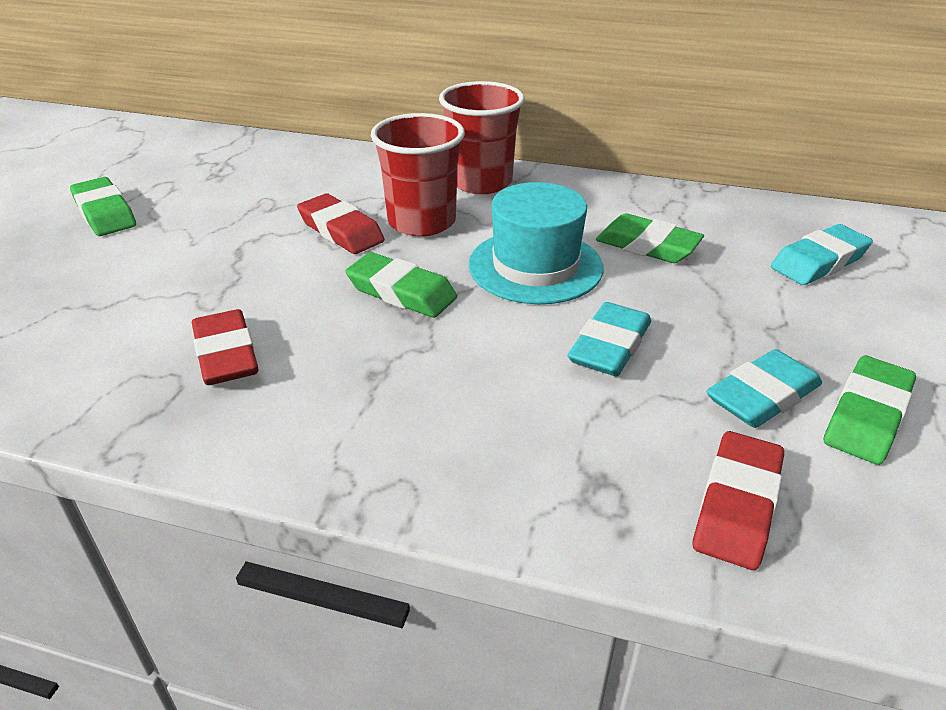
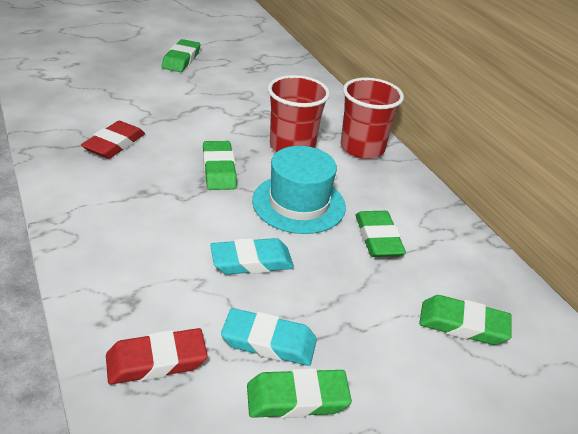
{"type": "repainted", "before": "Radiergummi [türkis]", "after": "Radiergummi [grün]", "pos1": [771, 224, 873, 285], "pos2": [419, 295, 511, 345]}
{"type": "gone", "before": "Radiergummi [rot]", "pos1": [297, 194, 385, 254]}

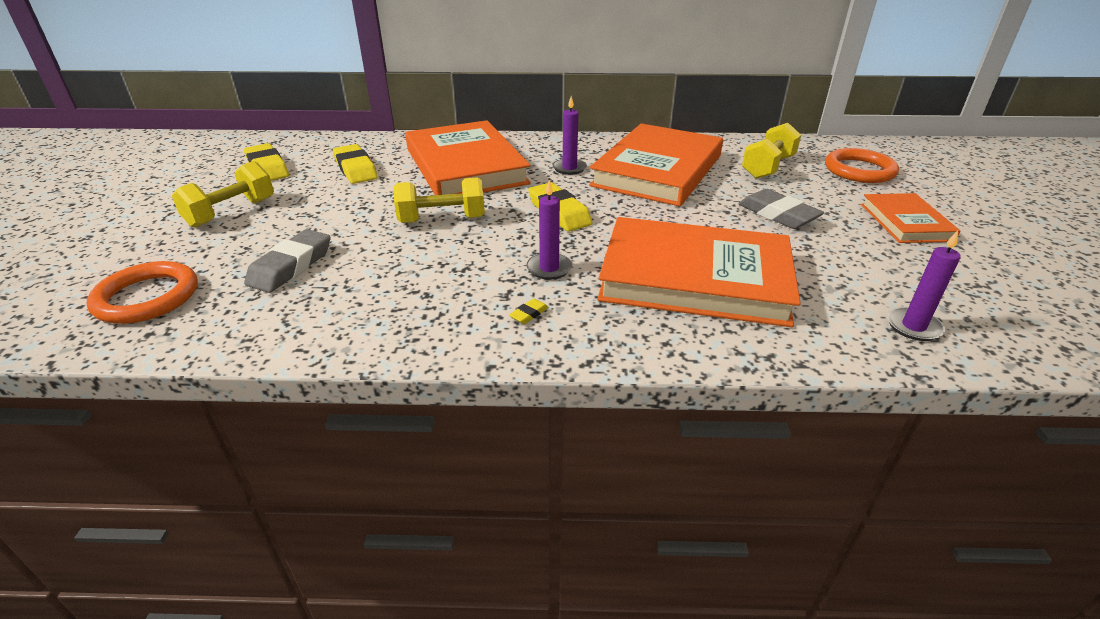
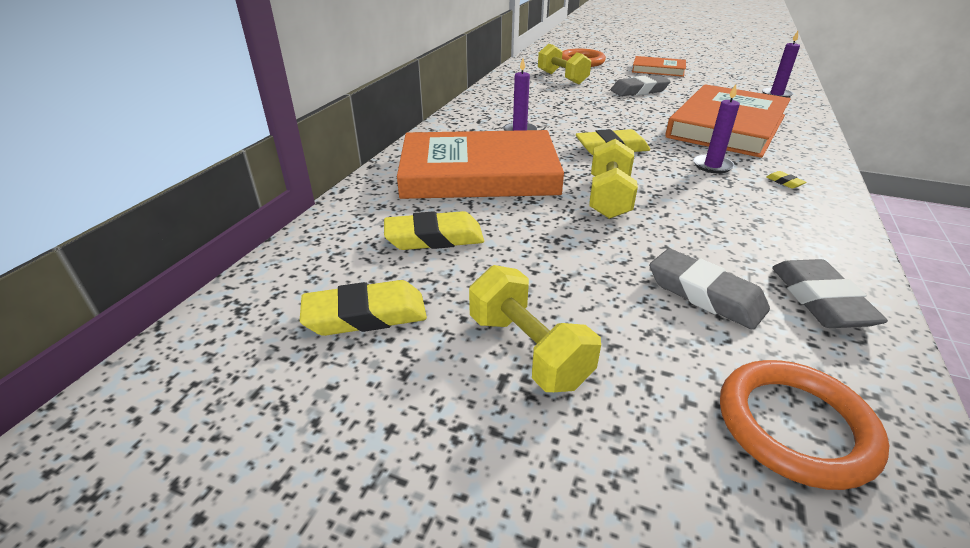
{"type": "new", "after": "Radiergummi [grau]", "pos2": [772, 259, 888, 328]}
{"type": "gone", "before": "Buch [orange]", "pos1": [589, 123, 723, 206]}

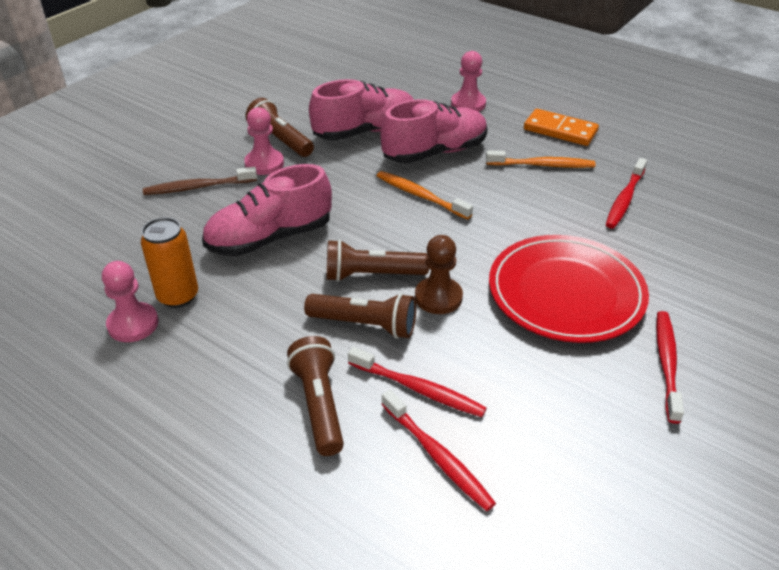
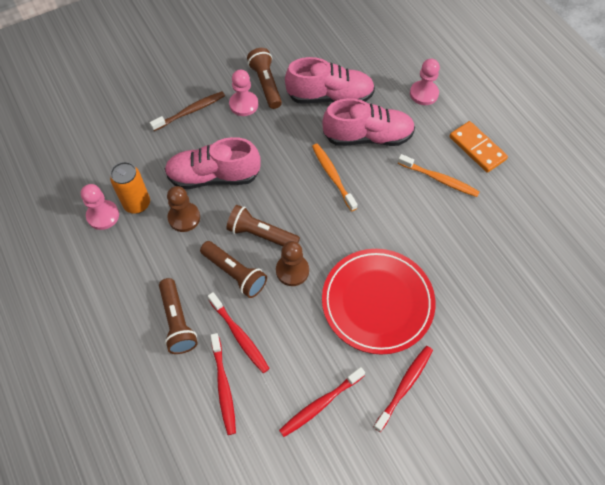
{"type": "rotated", "before": "Zahnbürste [braun]", "pos1": [143, 167, 257, 195], "pos2": [150, 91, 225, 131], "turn": 135}
{"type": "rotated", "before": "Taschenlampe [braun]", "pos1": [287, 336, 344, 456], "pos2": [159, 278, 198, 354], "turn": 150}
{"type": "new", "after": "Bauer [braun]", "pos2": [167, 186, 200, 232]}
{"type": "shifted", "before": "Zahnbürste [rot]", "pos1": [606, 158, 647, 229], "pos2": [279, 367, 365, 437]}

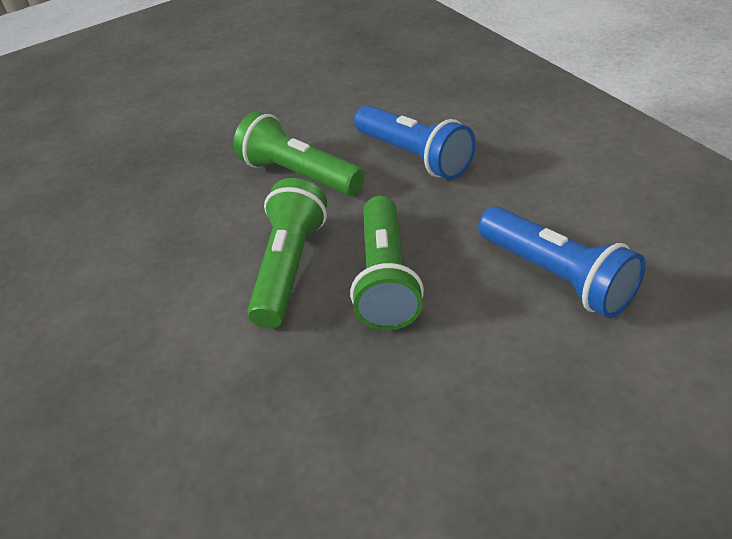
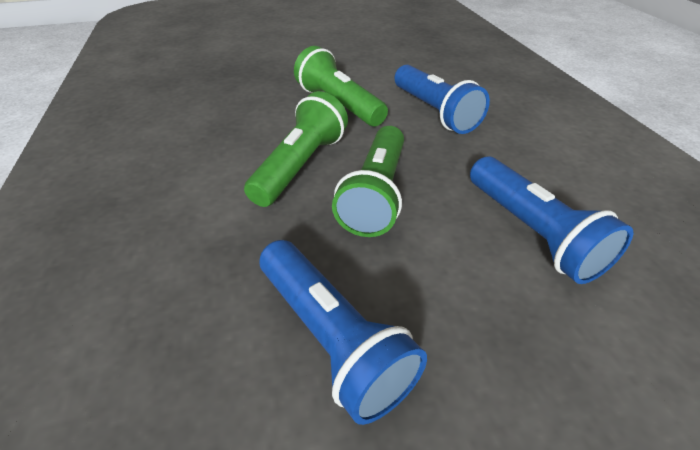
{"type": "new", "after": "Taschenlampe [blau]", "pos2": [260, 240, 427, 425]}

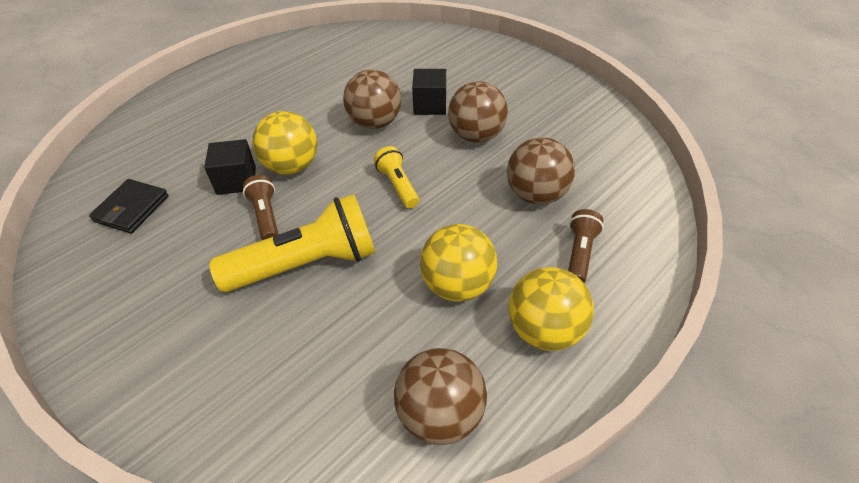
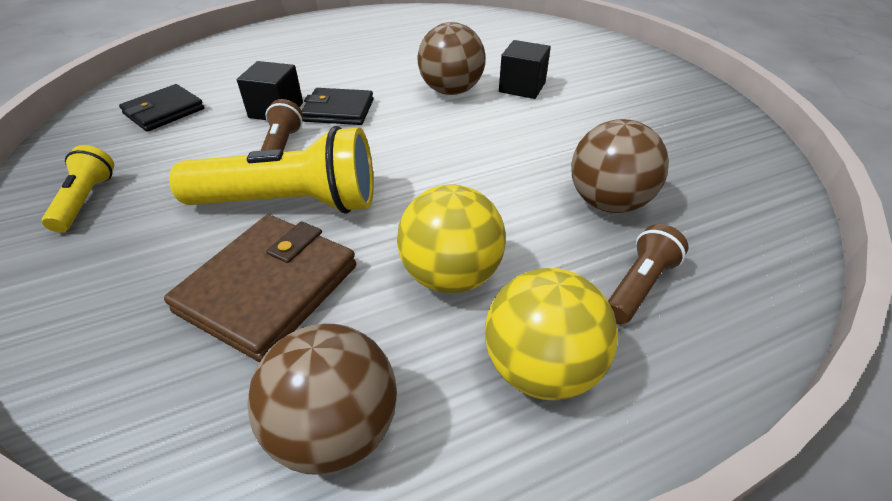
{"type": "shifted", "before": "Taschenlampe [gelb]", "pos1": [374, 146, 419, 208], "pos2": [42, 145, 114, 232]}
{"type": "new", "after": "Geldbörse [braun]", "pos2": [164, 215, 356, 362]}
{"type": "swapped", "before": "Ball [gelb]", "after": "Geldbörse [schwarz]", "pos1": [252, 111, 317, 175], "pos2": [301, 88, 374, 125]}
{"type": "gone", "before": "Ball [braun]", "pos1": [448, 81, 508, 143]}

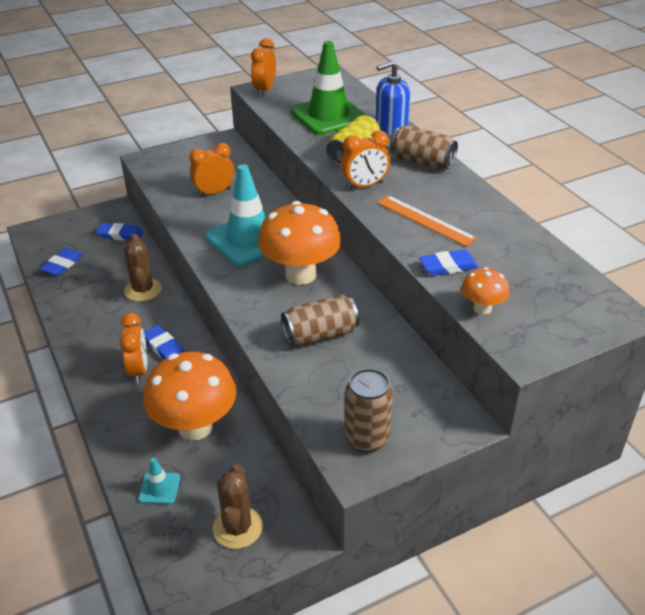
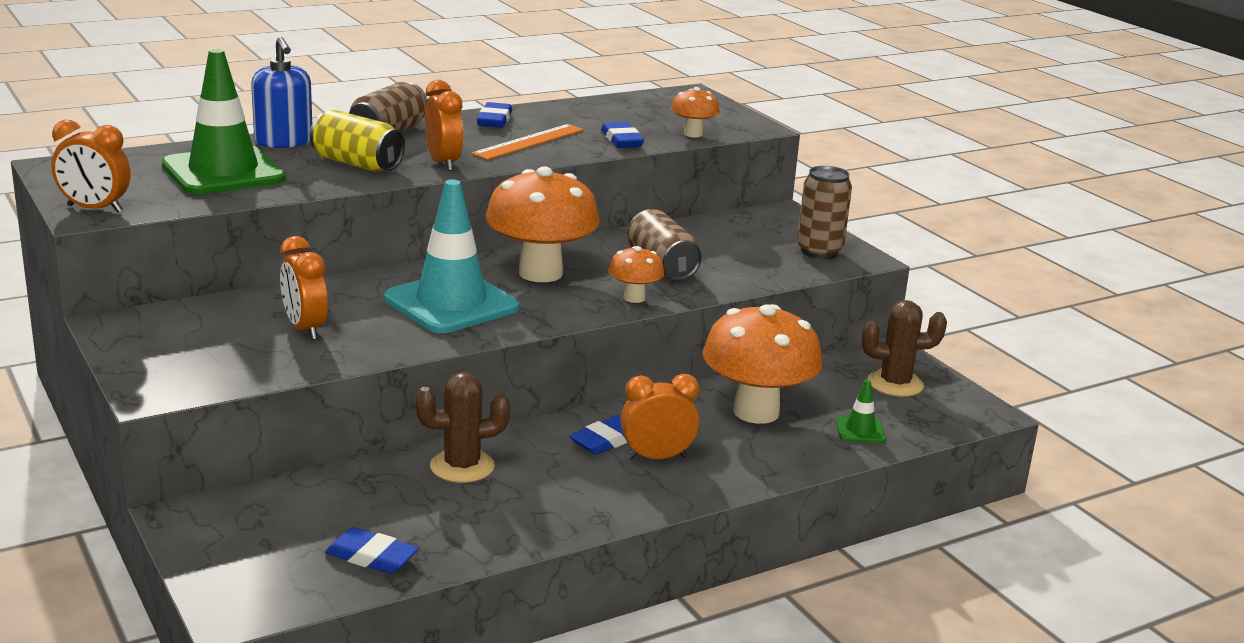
{"type": "shifted", "before": "Radiergummi [blau]", "pos1": [96, 223, 143, 241], "pos2": [477, 102, 512, 128]}
{"type": "new", "after": "Pilz [orange]", "pos2": [608, 246, 664, 303]}
{"type": "repainted", "before": "Leitkegel [türkis]", "after": "Leitkegel [grün]", "pos1": [138, 458, 180, 504], "pos2": [836, 380, 886, 443]}

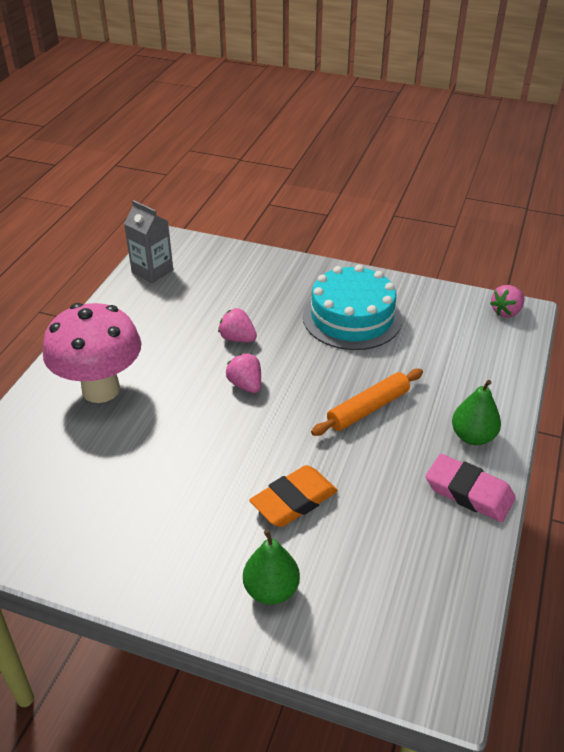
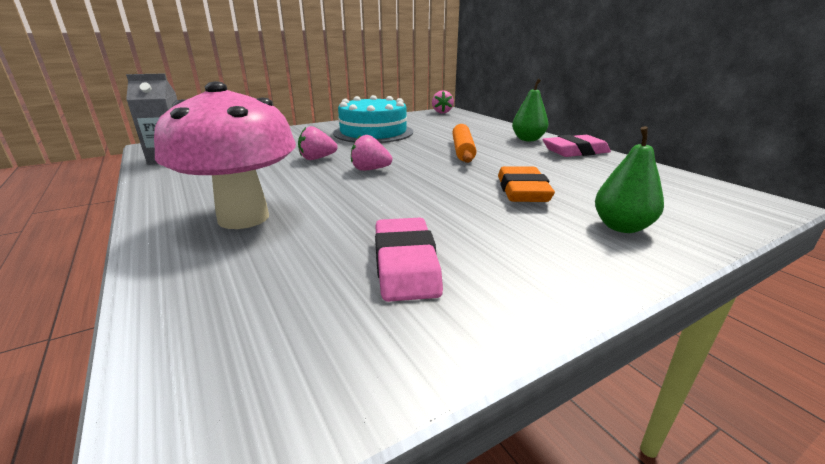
{"type": "new", "after": "Radiergummi [rosa]", "pos2": [375, 218, 443, 302]}

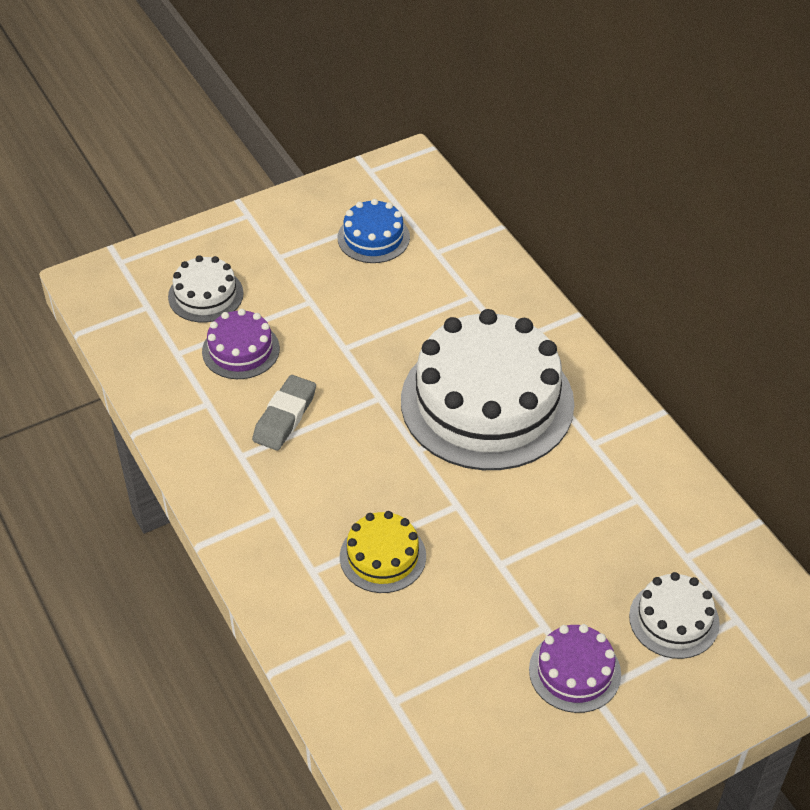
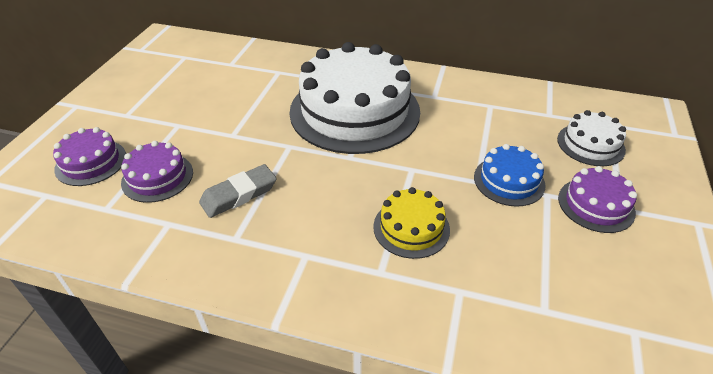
{"type": "repainted", "before": "Kuchen [weiß]", "after": "Kuchen [lila]", "pos1": [168, 255, 244, 323], "pos2": [53, 127, 126, 186]}
{"type": "rotated", "before": "Radiergummi [grau]", "pos1": [252, 375, 316, 450], "pos2": [199, 164, 277, 218], "turn": 75}
{"type": "shifted", "before": "Kuchen [blau]", "pos1": [338, 199, 410, 263], "pos2": [474, 144, 546, 207]}

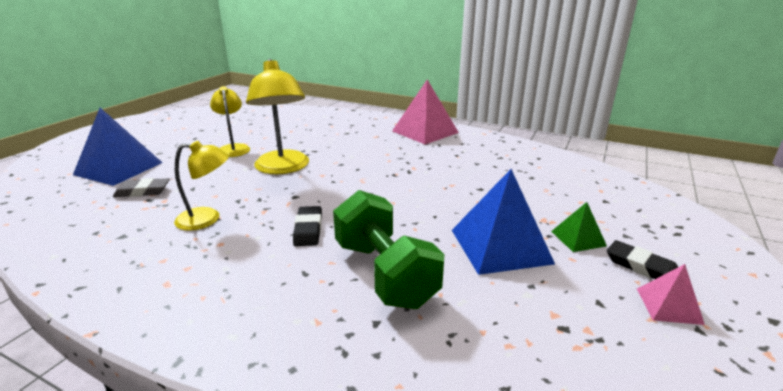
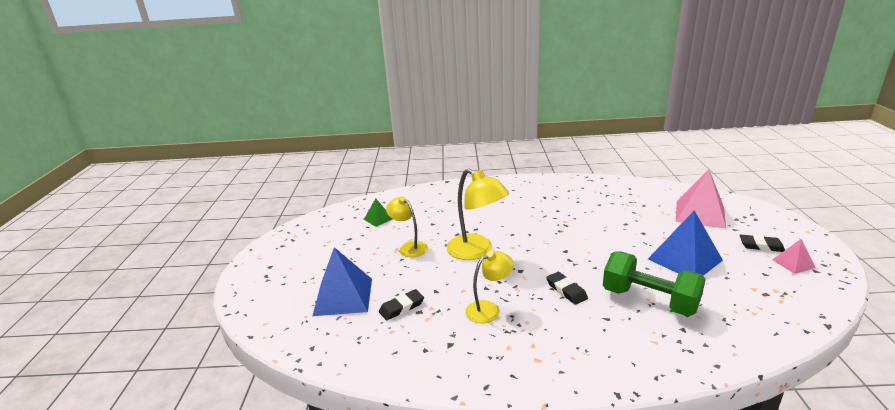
{"type": "shifted", "before": "Pyramide [grün]", "pos1": [551, 202, 607, 252], "pos2": [364, 198, 392, 227]}
{"type": "repainted", "before": "Radiergummi [grau]", "after": "Radiergummi [schwarz]", "pos1": [113, 178, 170, 197], "pos2": [379, 289, 424, 321]}
{"type": "shifted", "before": "Pyramide [rosa]", "pos1": [392, 80, 459, 144], "pos2": [676, 170, 726, 228]}

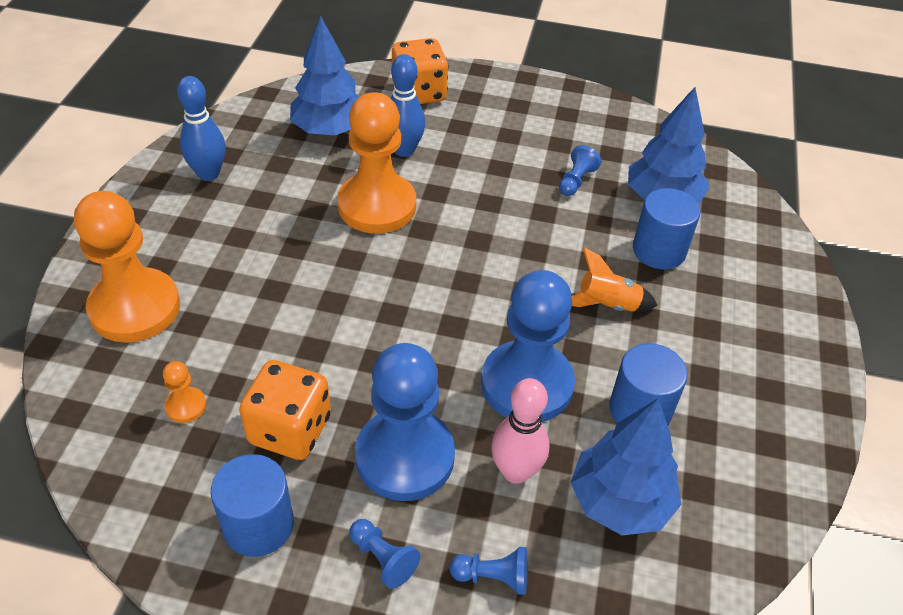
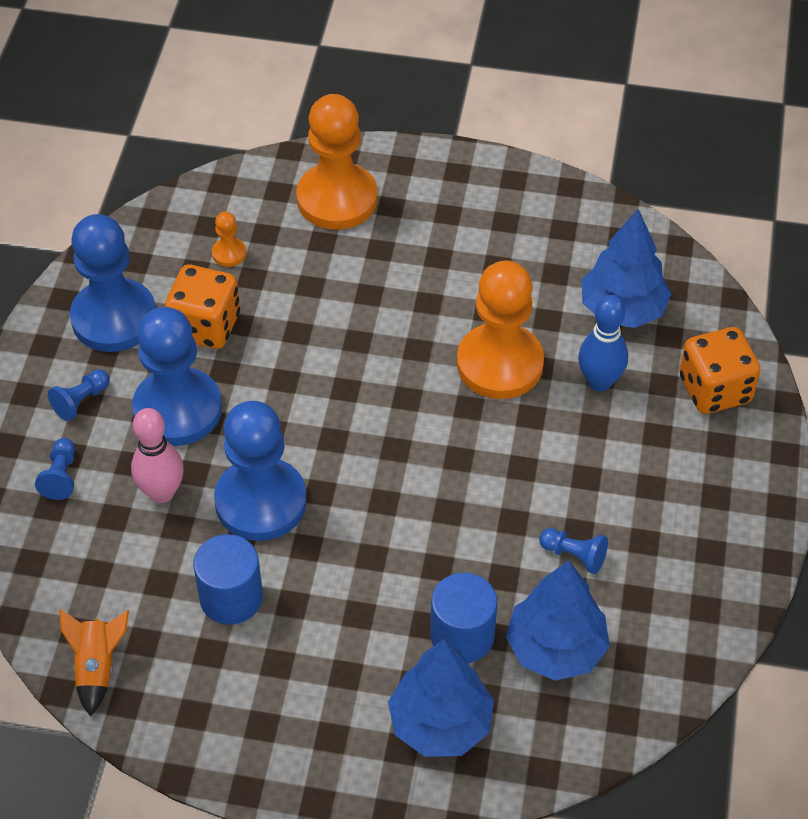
{"type": "shifted", "before": "Rakete [orange]", "pos1": [572, 247, 658, 312], "pos2": [59, 609, 129, 717]}
{"type": "swapped", "before": "Vollzylinder [blau]", "after": "Bauer [blau]", "pos1": [211, 454, 294, 557], "pos2": [70, 214, 156, 352]}
{"type": "shifted", "before": "Baum [blau]", "pos1": [570, 399, 682, 536], "pos2": [388, 639, 494, 757]}
{"type": "gone", "before": "Bowlingkegel [blau]", "pos1": [177, 76, 226, 181]}

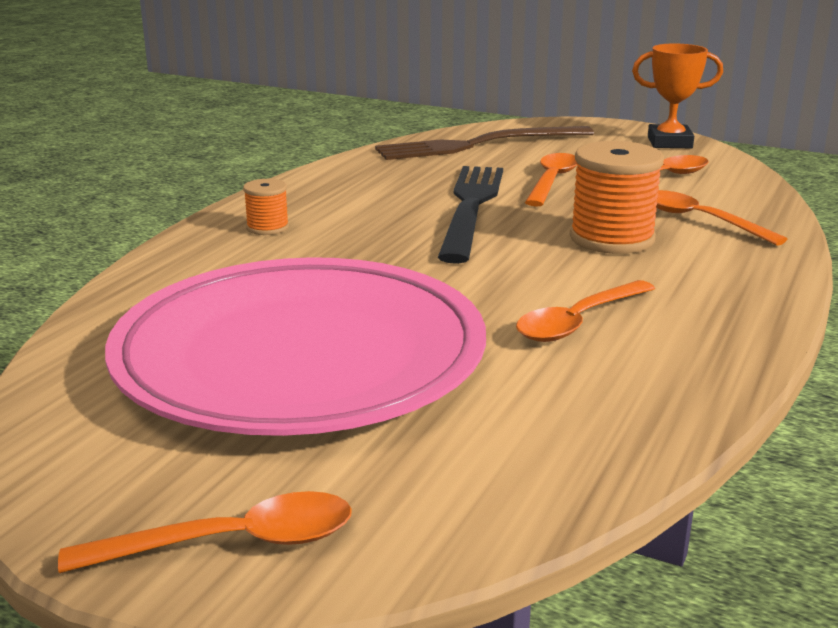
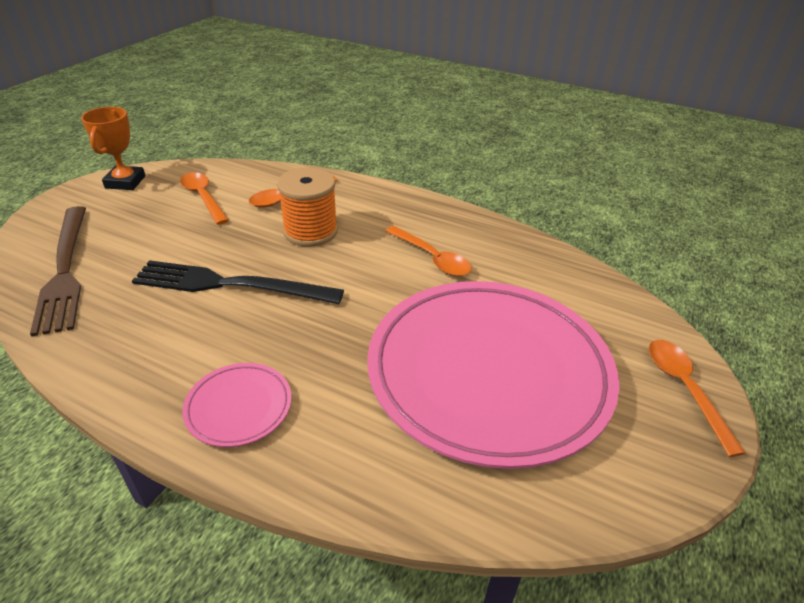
{"type": "swapped", "before": "Garnrolle [orange]", "after": "Teller [rosa]", "pos1": [243, 179, 289, 235], "pos2": [182, 363, 292, 447]}
{"type": "gone", "before": "Löffel [orange]", "pos1": [525, 153, 577, 207]}

